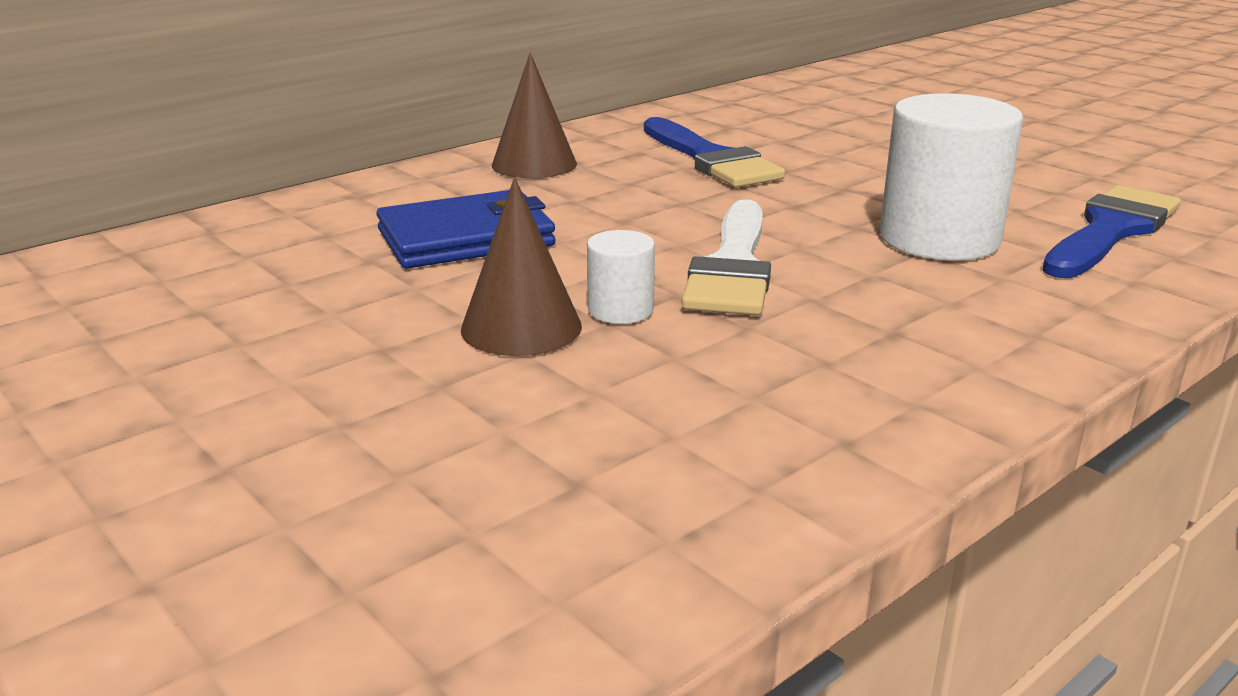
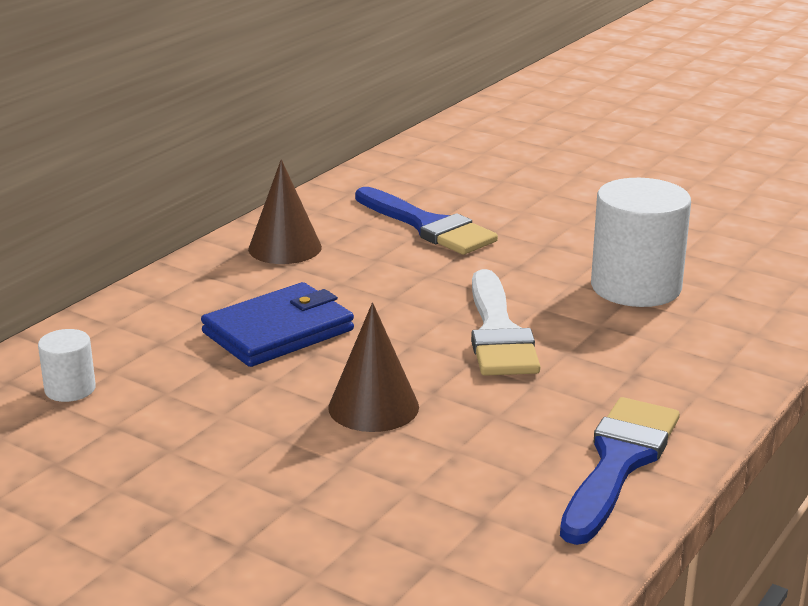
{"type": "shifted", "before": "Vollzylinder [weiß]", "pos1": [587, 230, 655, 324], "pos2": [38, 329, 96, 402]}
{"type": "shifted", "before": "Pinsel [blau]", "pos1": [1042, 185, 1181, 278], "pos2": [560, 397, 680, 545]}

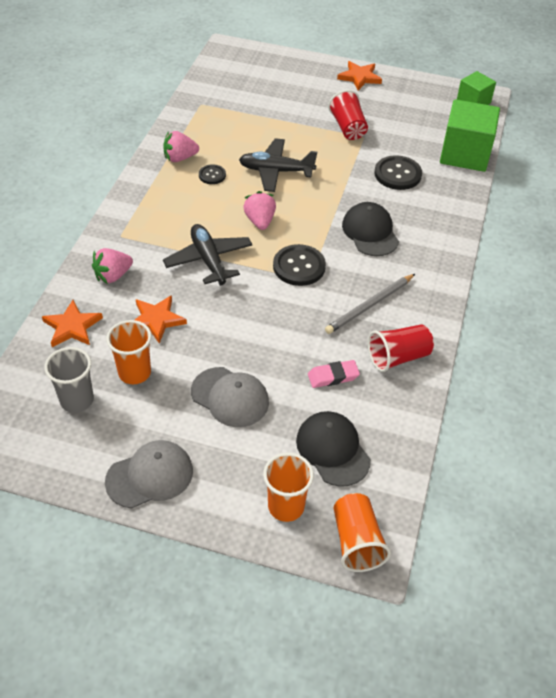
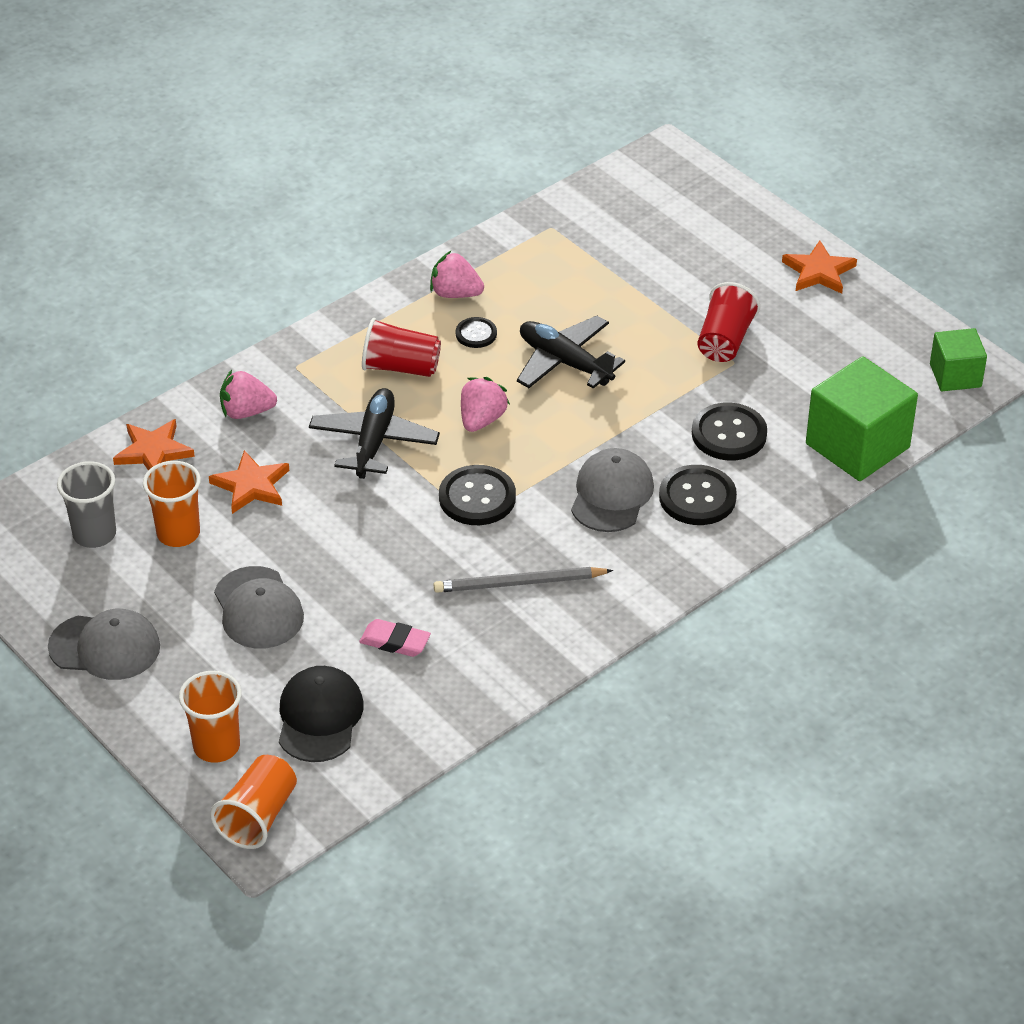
{"type": "shifted", "before": "Becher [rot]", "pos1": [368, 324, 434, 372], "pos2": [362, 318, 441, 377]}
{"type": "repainted", "before": "Kappe [schwarz]", "after": "Kappe [grau]", "pos1": [342, 202, 399, 256], "pos2": [571, 448, 654, 532]}
{"type": "new", "after": "Knopf [schwarz]", "pos2": [659, 465, 737, 525]}

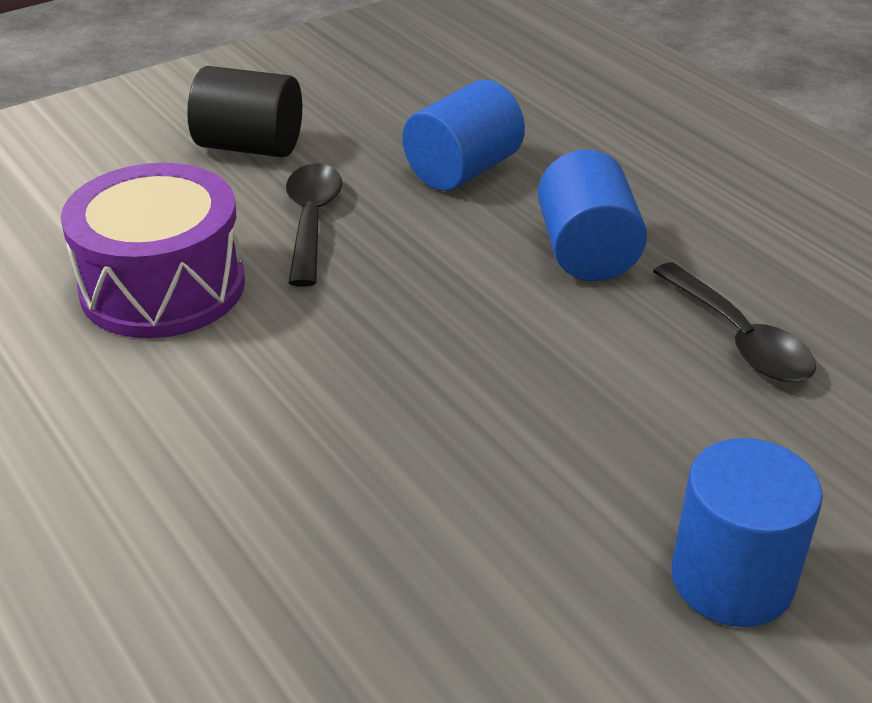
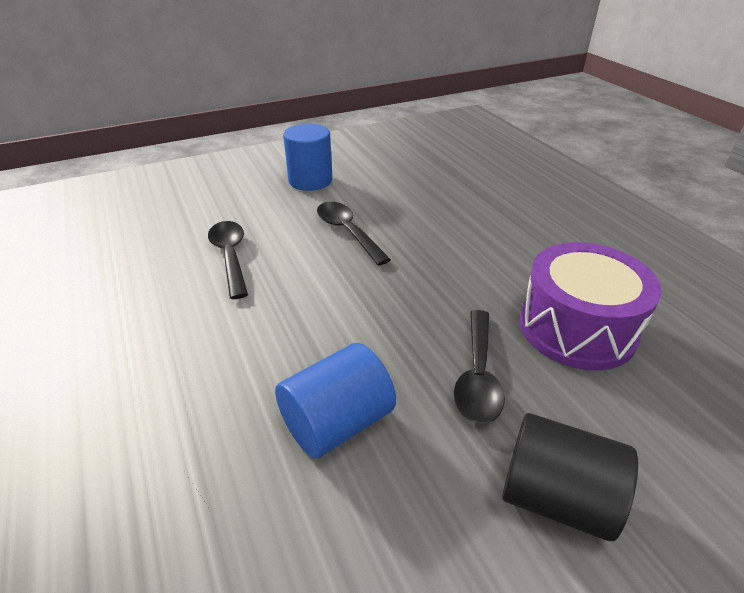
{"type": "new", "after": "Löffel [schwarz]", "pos2": [317, 202, 391, 266]}
{"type": "gone", "before": "Vollzylinder [blau]", "pos1": [538, 149, 647, 281]}

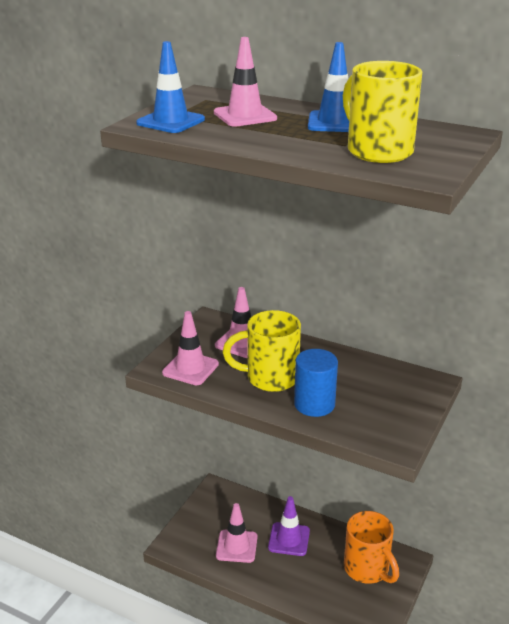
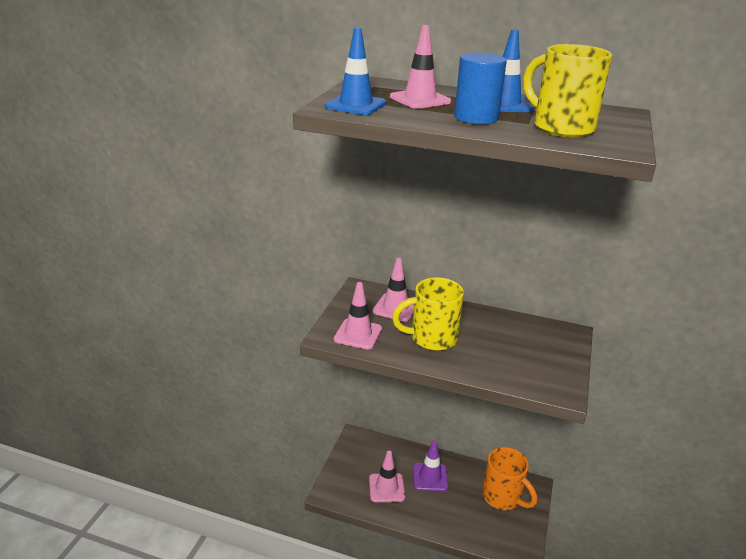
{"type": "shifted", "before": "Vollzylinder [blau]", "pos1": [294, 349, 338, 417], "pos2": [454, 53, 507, 124]}

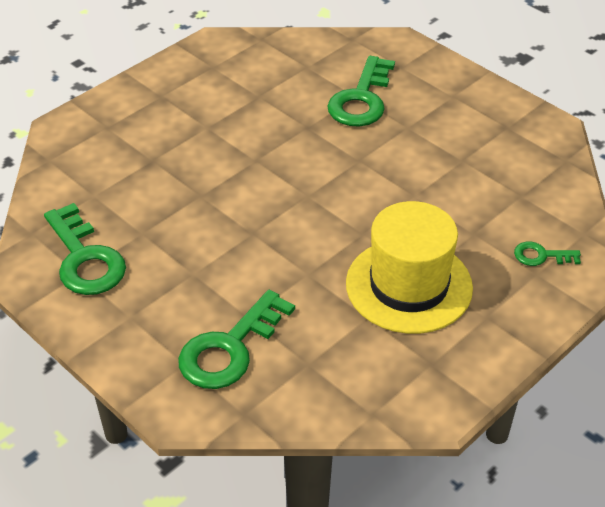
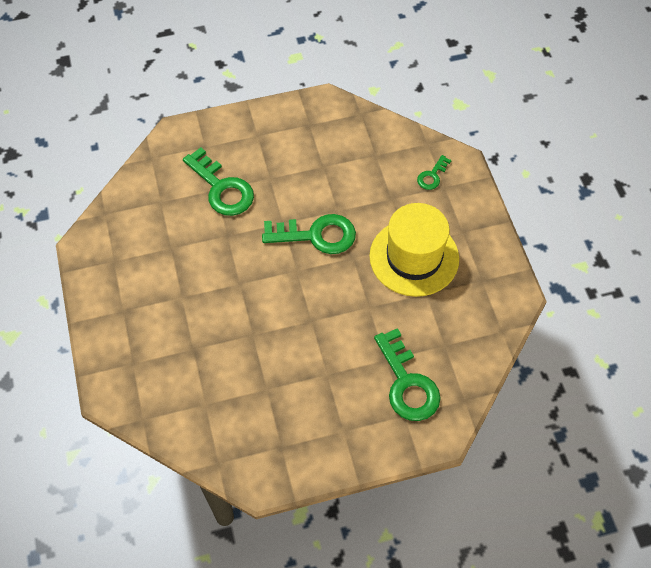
{"type": "shifted", "before": "Schlüssel [grün]", "pos1": [44, 203, 126, 295], "pos2": [262, 214, 356, 254]}

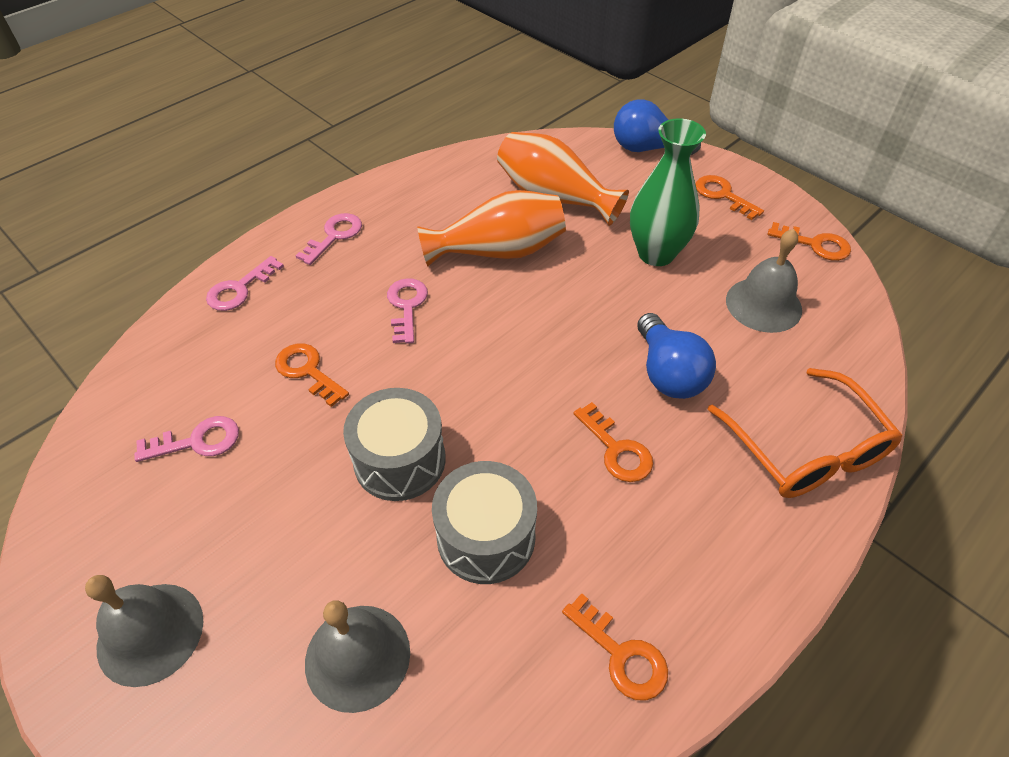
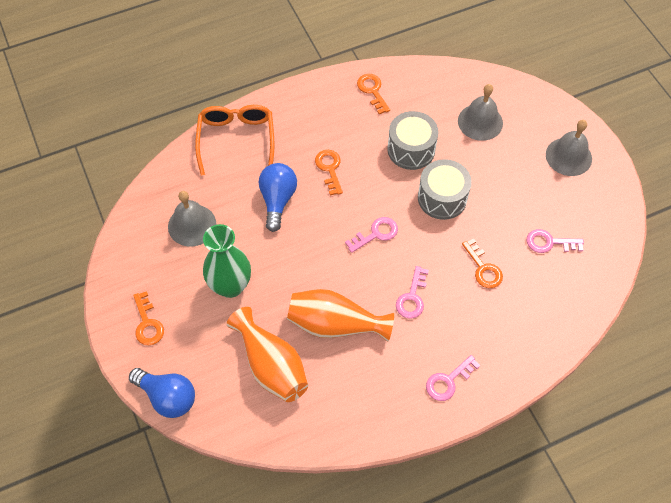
{"type": "shifted", "before": "Schlüssel [rosa]", "pos1": [206, 256, 284, 311], "pos2": [345, 217, 398, 253]}
{"type": "gone", "before": "Schlüssel [orange]", "pos1": [768, 222, 851, 261]}

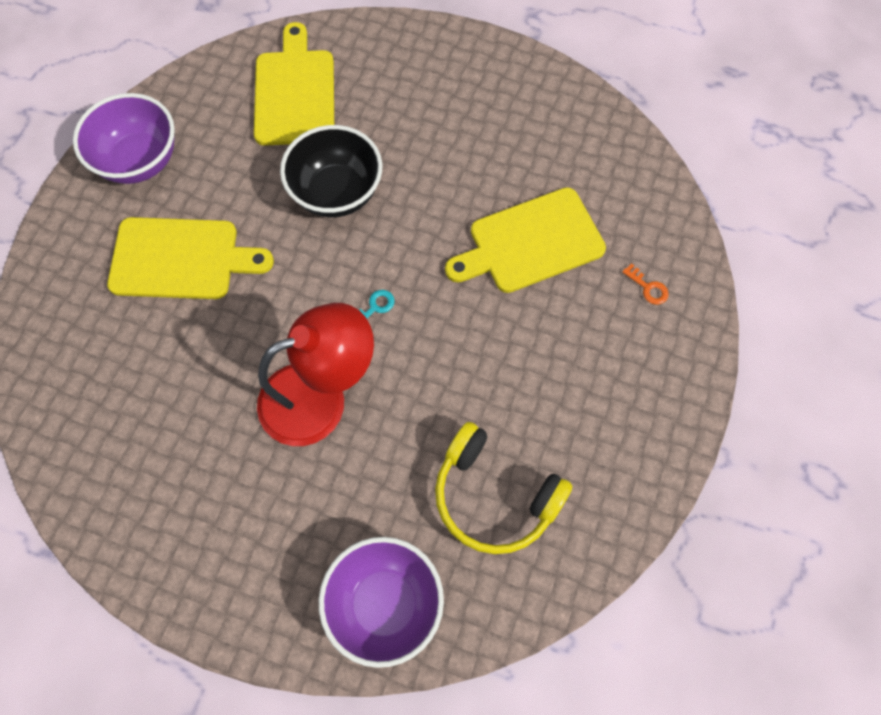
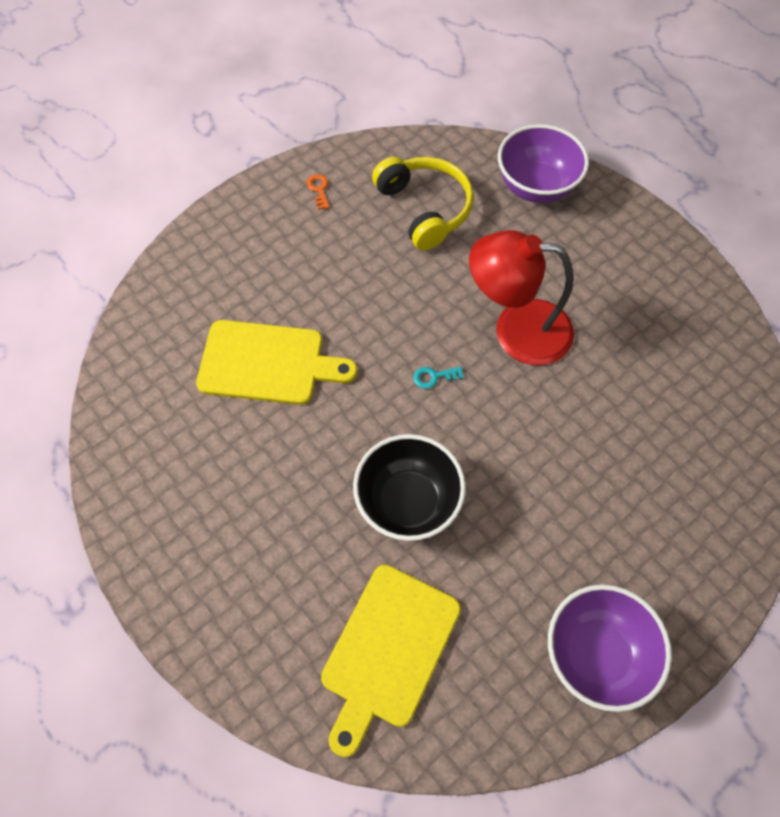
{"type": "shifted", "before": "Schlüssel [orange]", "pos1": [622, 263, 669, 304], "pos2": [307, 174, 330, 210]}
{"type": "gone", "before": "Schneidebrett [gelb]", "pos1": [107, 217, 274, 299]}

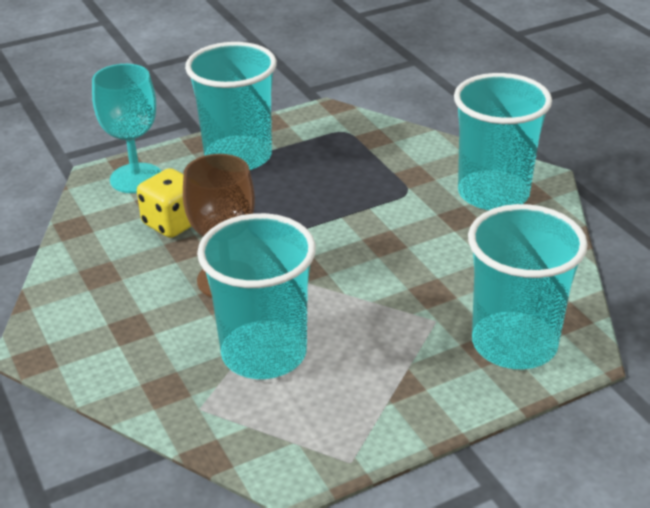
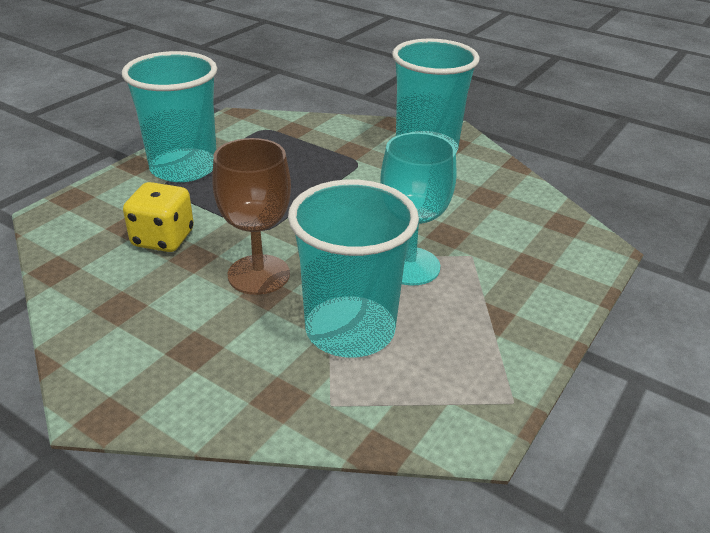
{"type": "shifted", "before": "Kelch [türkis]", "pos1": [92, 64, 161, 193], "pos2": [380, 132, 456, 285]}
{"type": "gone", "before": "Becher [türkis]", "pos1": [468, 204, 588, 369]}

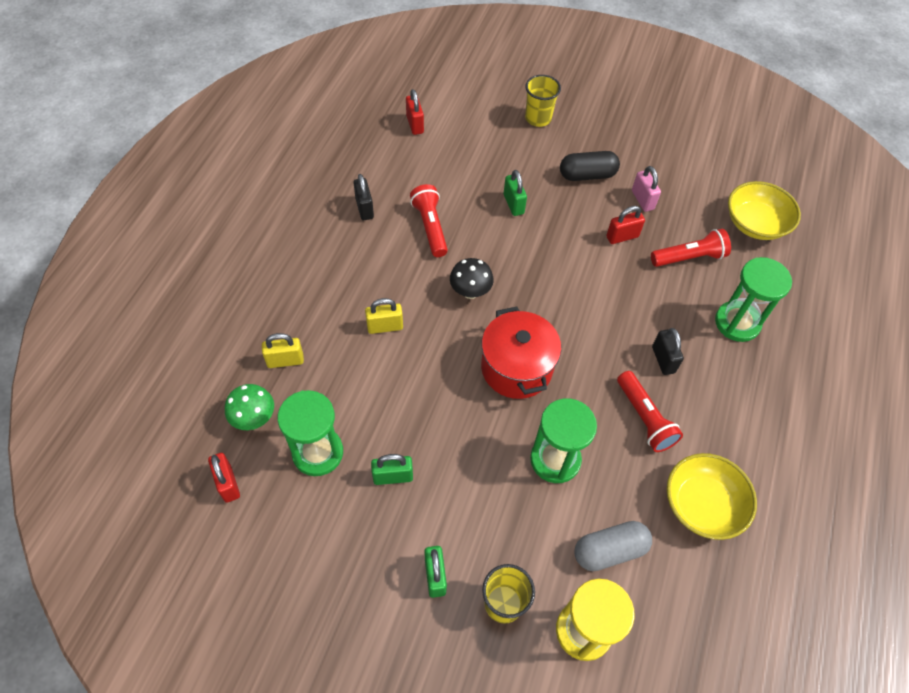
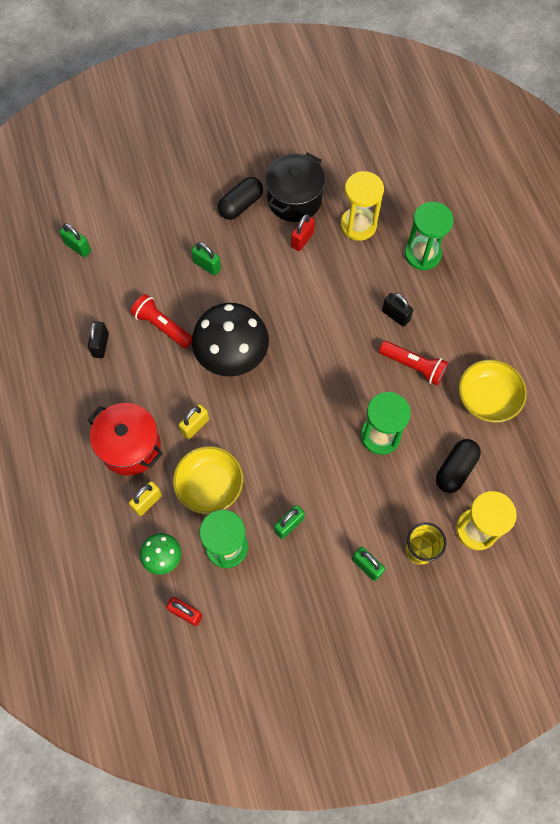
{"type": "repainted", "before": "Vorhängeschloss [rot]", "after": "Vorhängeschloss [grün]", "pos1": [406, 89, 424, 135], "pos2": [59, 223, 91, 257]}
{"type": "rotated", "before": "Vorhängeschloss [schwarz]", "pos1": [353, 174, 374, 220], "pos2": [88, 321, 109, 358], "turn": 60}
{"type": "shifted", "before": "Kochtopf [rot]", "pos1": [481, 307, 561, 399], "pos2": [88, 403, 163, 475]}
{"type": "shifted", "before": "Schüssel [gelb]", "pos1": [728, 181, 801, 240], "pos2": [173, 446, 243, 514]}
{"type": "scaled", "before": "Pilz [schwarz]", "pos1": [450, 258, 494, 299], "pos2": [192, 303, 269, 376], "scale": 1.99}
{"type": "swapped", "before": "Vorhängeschloss [rosa]", "after": "Kochtopf [schwarz]", "pos1": [632, 166, 661, 212], "pos2": [265, 152, 325, 222]}
{"type": "swapped", "before": "Taschenlampe [rot]", "after": "Sanduhr [gelb]", "pos1": [651, 229, 731, 267], "pos2": [341, 171, 384, 241]}
{"type": "repainted", "before": "Kapsel [grau]", "after": "Kapsel [schwarz]", "pos1": [575, 521, 652, 571], "pos2": [436, 439, 481, 493]}
{"type": "gone", "before": "Becher [gelb]", "pos1": [525, 75, 561, 127]}

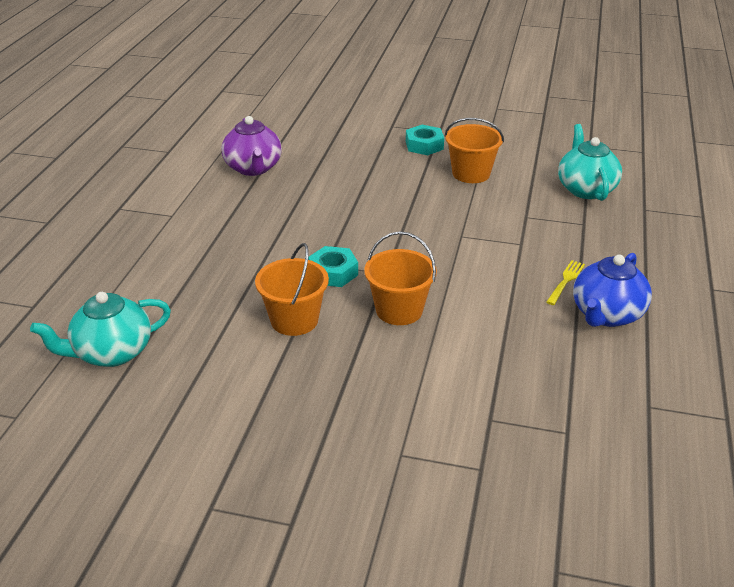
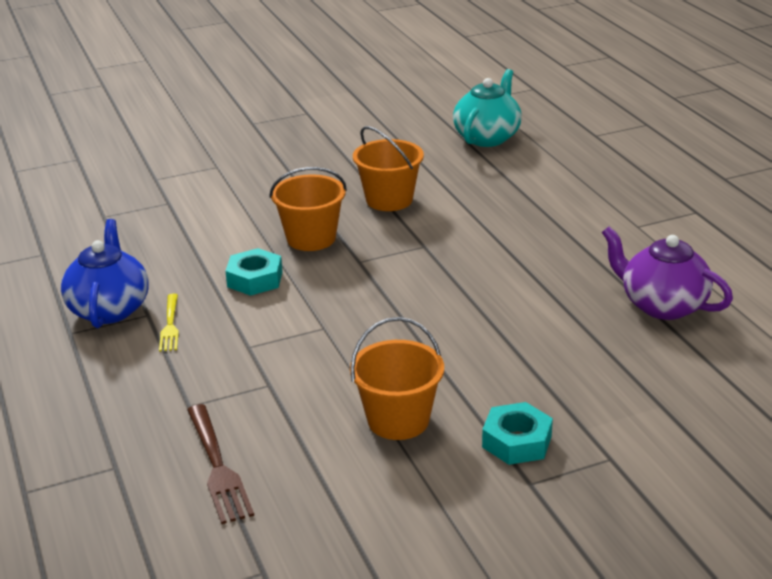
{"type": "swapped", "before": "Teekanne [türkis]", "after": "Gabel [braun]", "pos1": [558, 124, 622, 201], "pos2": [187, 404, 254, 524]}
{"type": "shifted", "before": "Sechskantmutter [türkis]", "pos1": [308, 246, 358, 287], "pos2": [225, 248, 283, 296]}

